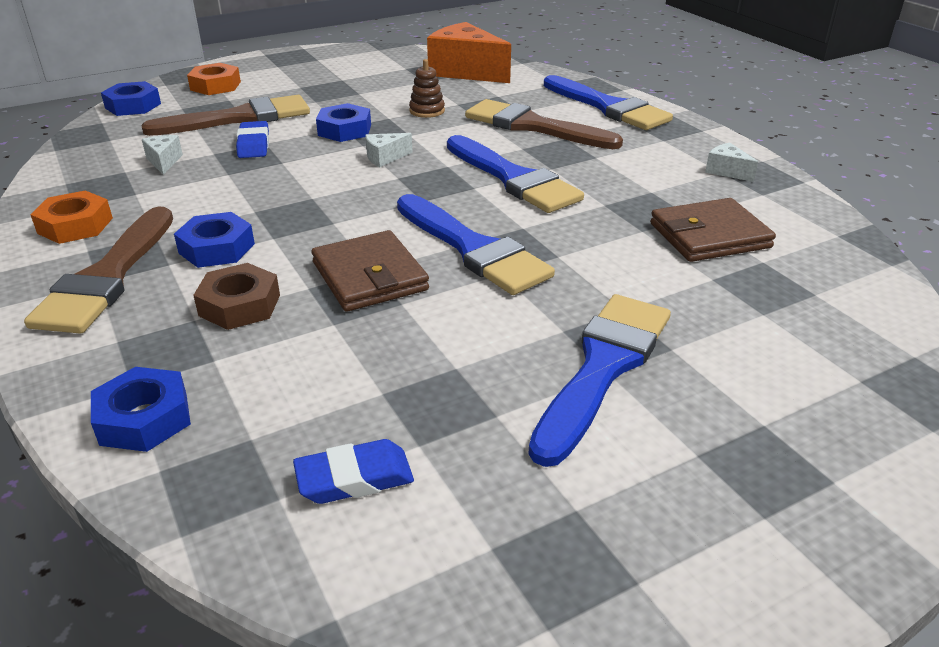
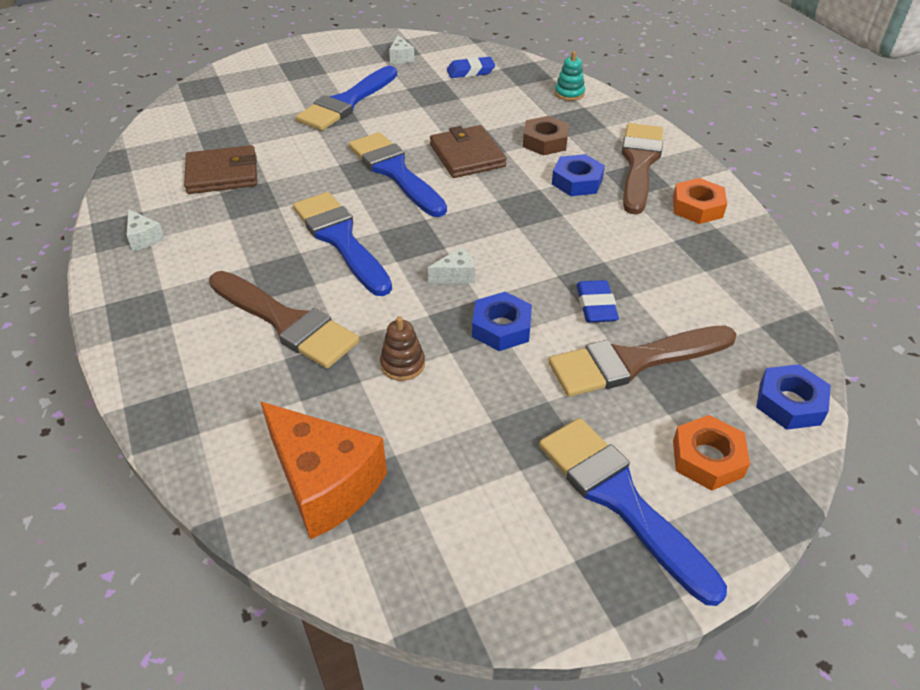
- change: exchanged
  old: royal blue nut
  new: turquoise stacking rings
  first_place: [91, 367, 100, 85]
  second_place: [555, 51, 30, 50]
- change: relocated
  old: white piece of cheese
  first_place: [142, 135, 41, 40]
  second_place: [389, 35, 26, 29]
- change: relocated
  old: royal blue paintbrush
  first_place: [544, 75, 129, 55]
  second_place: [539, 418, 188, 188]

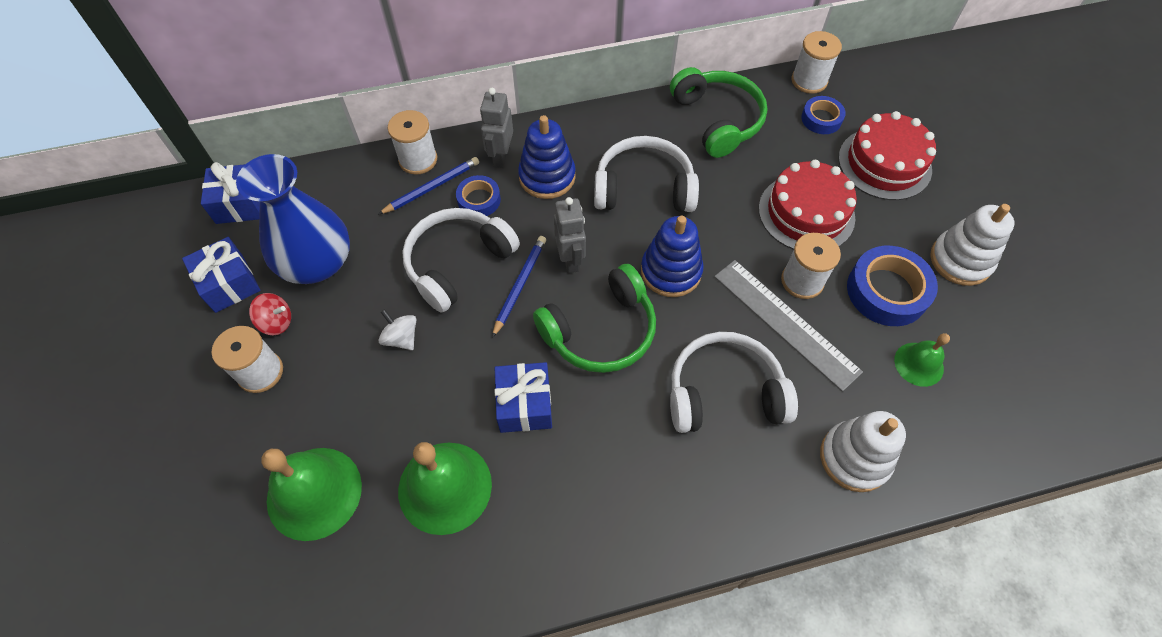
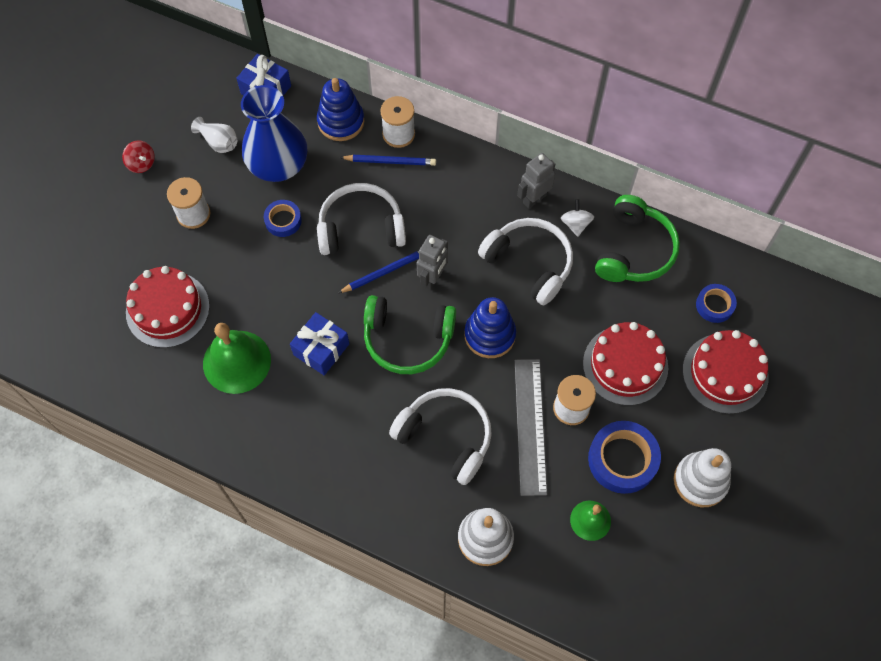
- change: exchanged
  old: royal blue wrapped gift
  new: white flower vase
  first_place: [182, 237, 78, 76]
  second_place: [191, 117, 46, 36]
- change: relocated
  old: scarlet toy top
  first_place: [249, 293, 42, 42]
  second_place: [122, 140, 33, 33]
- change: exchanged
  old: leaf-green bell
  new: scarlet gateau
  first_place: [261, 448, 101, 93]
  second_place: [126, 266, 84, 82]
- change: relocated
  old: white toy top
  first_place: [378, 309, 38, 41]
  second_place: [561, 199, 33, 38]
- change: relocated
  old: royal blue roll of tape
  first_place: [456, 175, 45, 41]
  second_place: [264, 200, 38, 37]
- change: relocated
  old: ash-grey robot figure
  first_place: [480, 88, 33, 80]
  second_place: [517, 153, 38, 56]
- change: relocated
  old: royal blue stacking rings
  first_place: [518, 115, 58, 84]
  second_place: [317, 78, 47, 63]
- change: missing
  old: white reel of thread
  first_place: [791, 31, 51, 63]

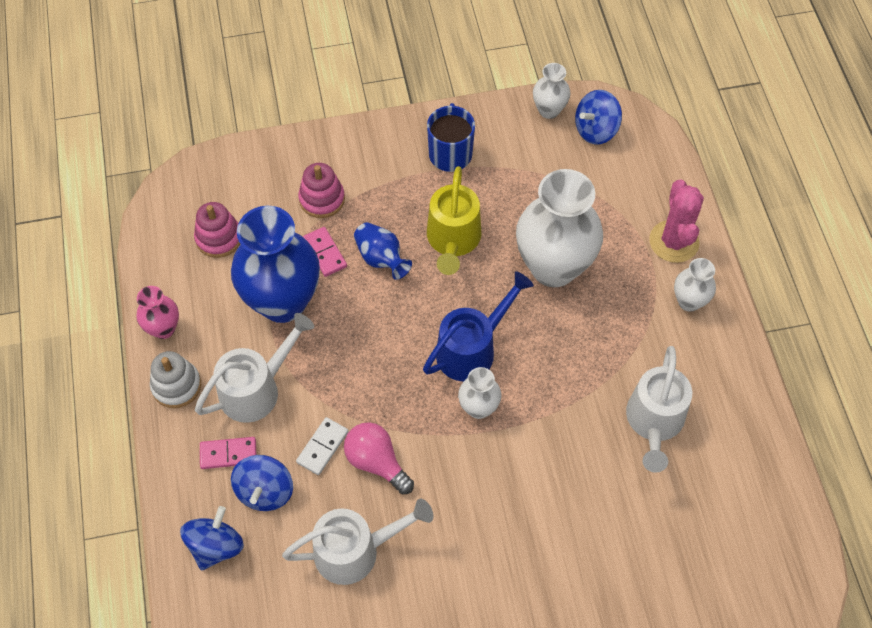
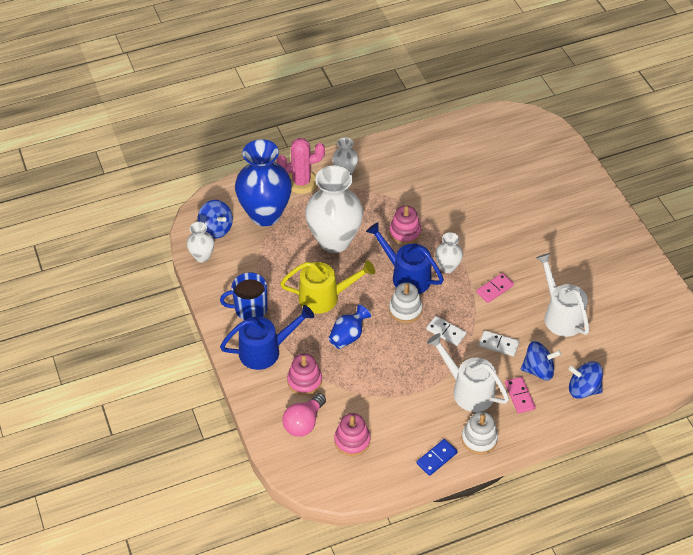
- change: exchanged
  old: rosy flower vase
  new: royal blue domino
  first_place: [136, 286, 43, 53]
  second_place: [416, 439, 42, 37]
- change: relocated
  old: royal blue flower vase
  first_place: [231, 206, 89, 117]
  second_place: [235, 139, 57, 87]
- change: relocated
  old: rosy domino
  first_place: [303, 227, 44, 50]
  second_place: [476, 273, 38, 30]
- change: relocated
  old: rosy lightbulb
  first_place: [344, 422, 70, 72]
  second_place: [283, 393, 43, 44]
- change: missing
  old: white watering can
  first_place: [626, 346, 66, 127]
- change: appeared
  new: royal blue watering can
  second_place: [220, 305, 94, 65]
- change: appeared
  new: rosy stacking rings
  second_place: [389, 206, 32, 39]
- change: appeared
  new: white stacking rings
  second_place: [389, 282, 34, 41]
- change: appeared
  new: white domino
  second_place: [426, 316, 40, 30]

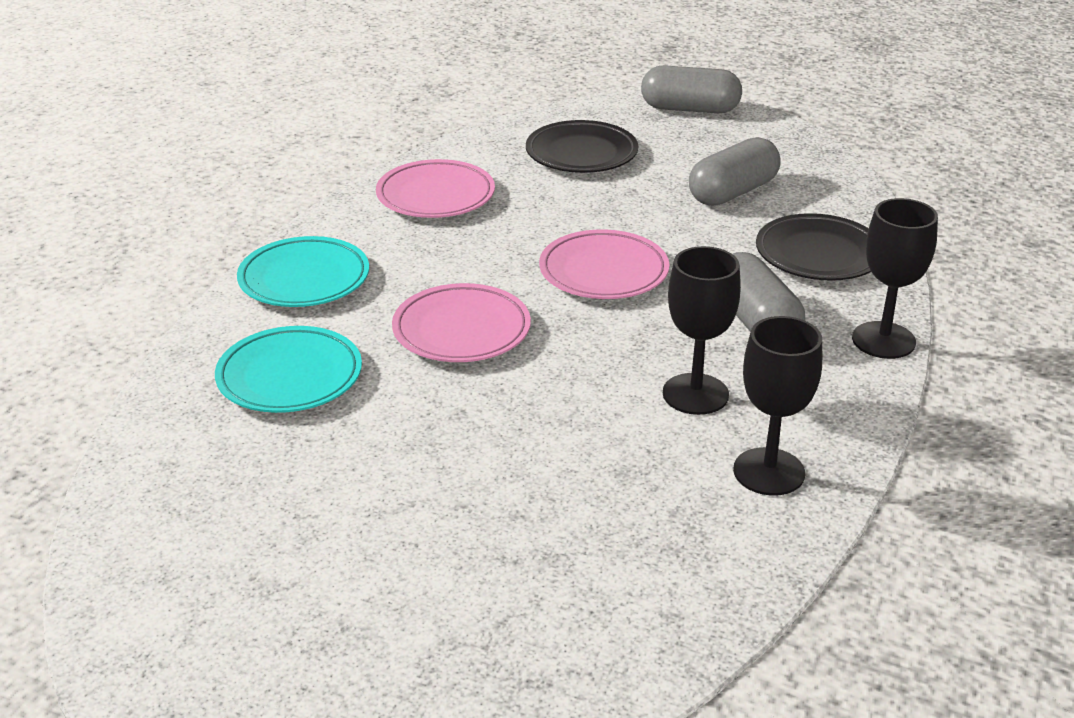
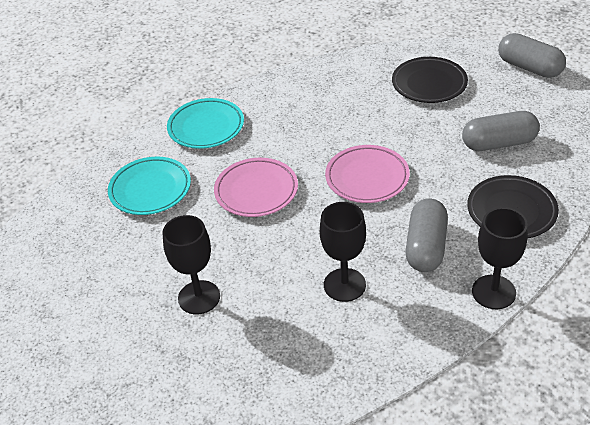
- change: missing
  old: rosy flat dish
  first_place: [376, 159, 119, 59]
- change: relocated
  old: ebony wine glass
  first_place: [733, 316, 89, 180]
  second_place: [162, 215, 58, 99]

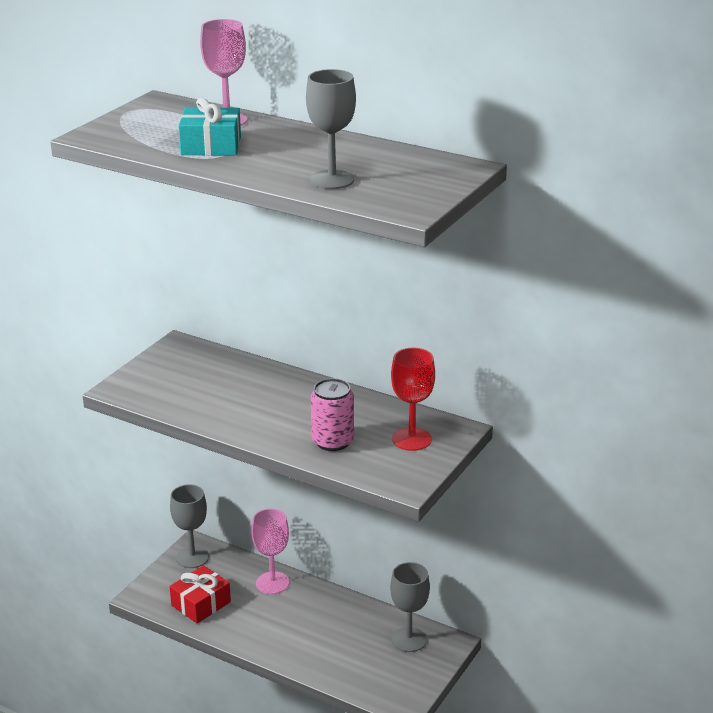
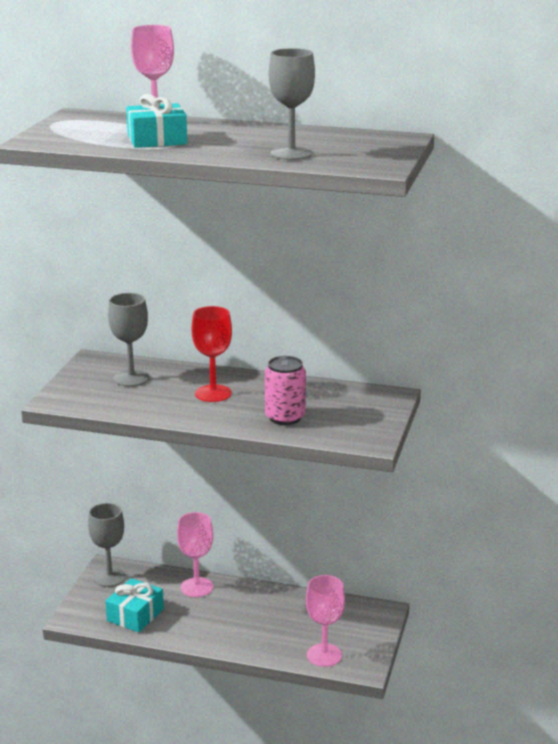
- change: colour
  old: scarlet wrapped gift
  new: turquoise wrapped gift
  first_place: [170, 565, 61, 58]
  second_place: [105, 578, 59, 54]
- change: relocated
  old: ash-grey wine glass
  first_place: [390, 562, 40, 90]
  second_place: [108, 293, 41, 94]
- change: relocated
  old: scarlet wine glass
  first_place: [391, 348, 44, 103]
  second_place: [192, 306, 40, 96]
- change: appeared
  new: rosy wine glass
  second_place: [306, 575, 39, 92]

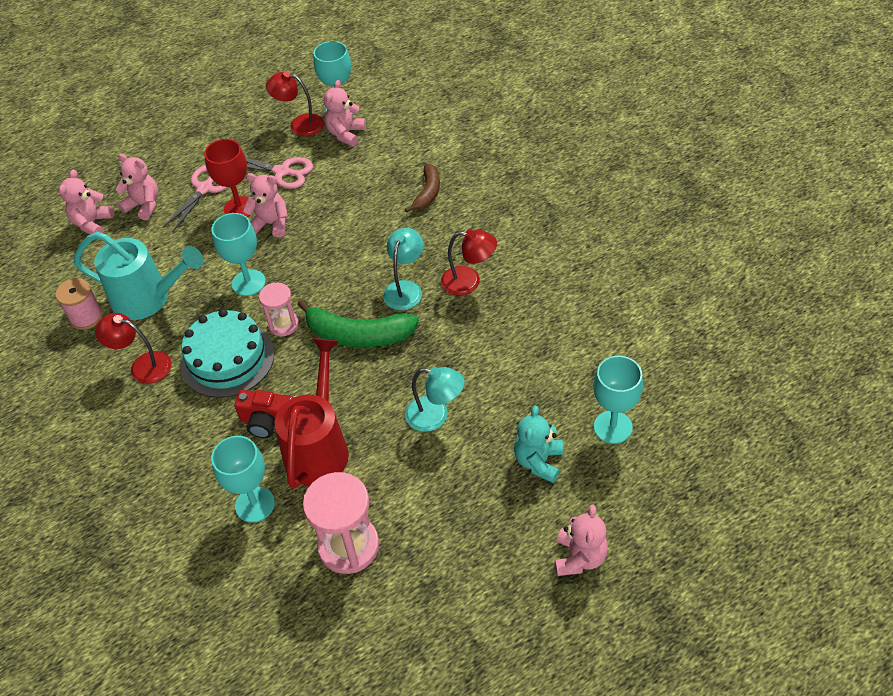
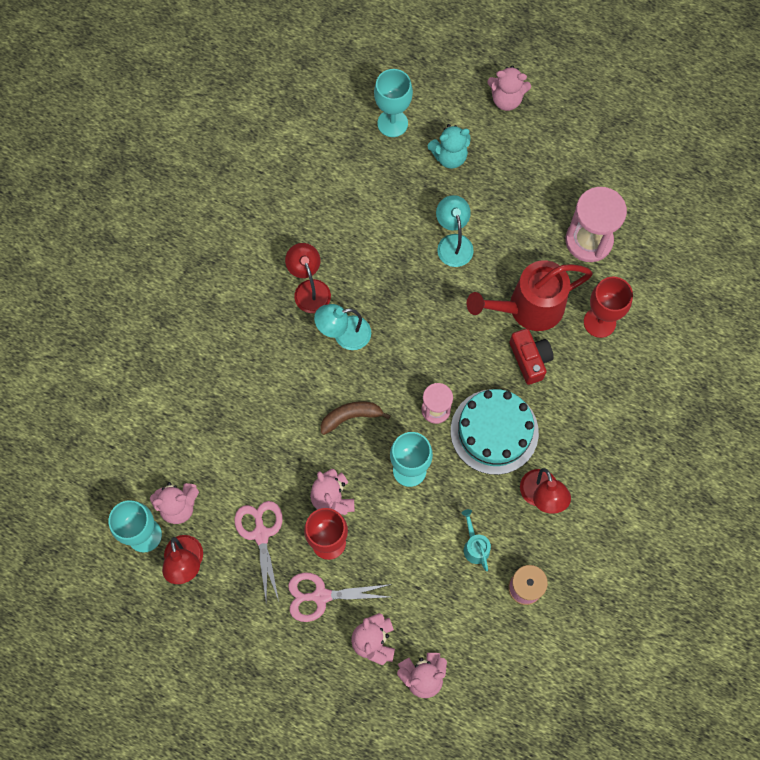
- change: size
  old: turquoise watering can
  first_place: [74, 232, 129, 88]
  second_place: [462, 509, 29, 62]
  factor: 0.45
- change: colour
  old: turquoise wine glass
  new: scarlet wine glass
  first_place: [211, 436, 64, 87]
  second_place: [584, 277, 49, 61]
- change: missing
  old: leaf-green banana fruit
  first_place: [297, 299, 122, 48]
- change: relocated
  old: russet banana fruit
  first_place: [405, 164, 35, 49]
  second_place: [321, 401, 70, 34]
- change: spun
  old: rosy stuffed bear
  first_place: [555, 504, 53, 72]
  second_place: [487, 65, 44, 46]
  degrees: -150

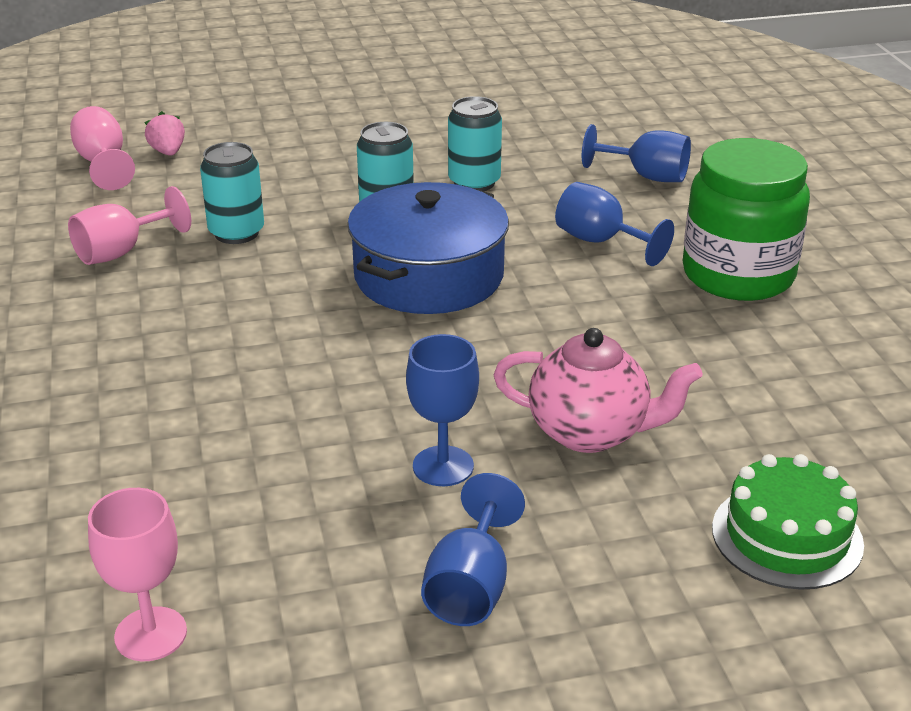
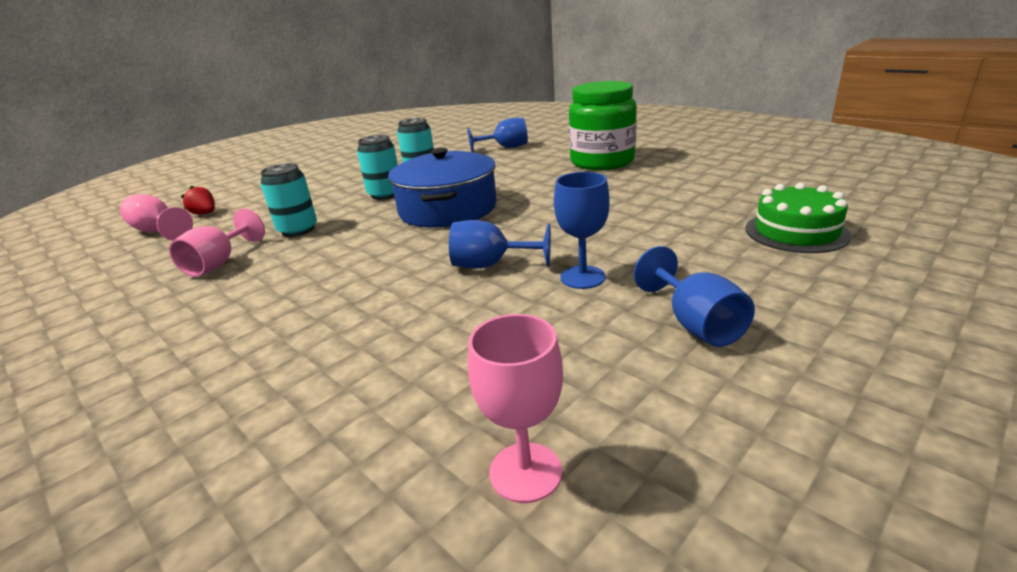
- change: colour
  old: rosy toy strawberry
  new: scarlet toy strawberry
  first_place: [144, 111, 41, 45]
  second_place: [181, 186, 34, 29]
- change: missing
  old: rosy tea pot
  first_place: [494, 328, 209, 125]
- change: relocated
  old: royal blue wine glass
  first_place: [555, 182, 119, 84]
  second_place: [449, 220, 102, 49]

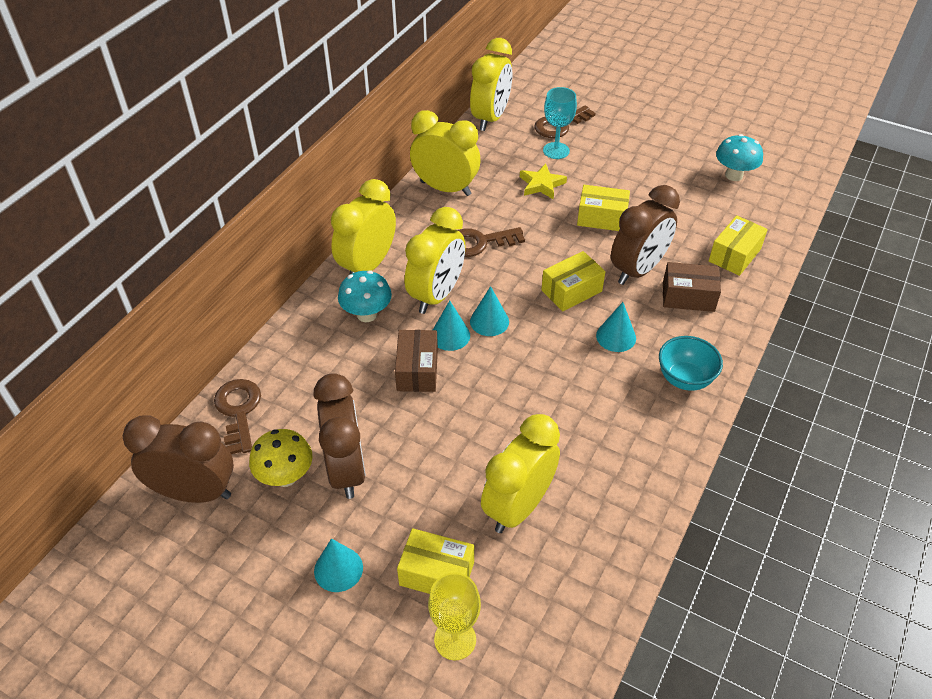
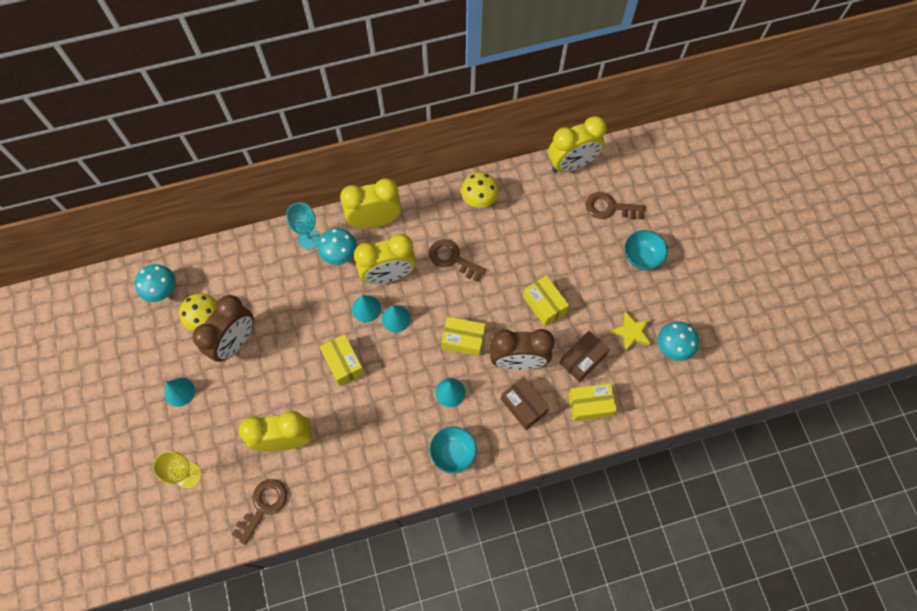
- change: exchanged
  old: russet alarm clock
  new: turquoise fungus
  first_place: [123, 415, 111, 88]
  second_place: [135, 264, 41, 38]
- change: relocated
  old: russet door key
  first_place: [214, 379, 47, 75]
  second_place: [231, 479, 56, 66]
- change: relocated
  old: russet parcel
  first_place: [395, 330, 43, 62]
  second_place: [560, 331, 50, 51]
- change: relocated
  old: golden parcel
  first_place: [397, 528, 77, 66]
  second_place: [320, 334, 45, 52]
- change: exchanged
  old: golden alarm clock
  new: golden fungus
  first_place: [410, 110, 70, 86]
  second_place: [461, 172, 38, 36]
- change: relocated
  old: golden star
  first_place: [520, 164, 47, 36]
  second_place: [610, 311, 41, 41]
- change: relocated
  old: turquoise wine glass
  first_place: [543, 87, 34, 72]
  second_place: [286, 202, 35, 48]
- change: appeared
  new: turquoise serving bowl
  second_place: [625, 230, 43, 40]

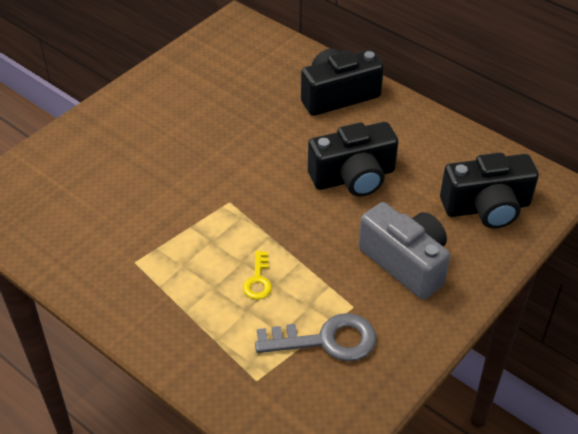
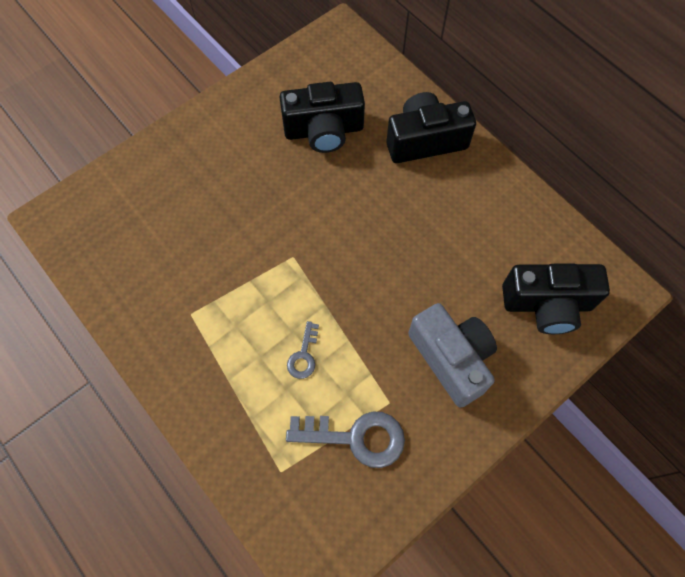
- change: colour
  old: golden door key
  new: ash-grey door key
  first_place: [243, 251, 29, 49]
  second_place: [287, 321, 32, 58]
- change: relocated
  old: ebony camera
  first_place: [308, 122, 90, 75]
  second_place: [279, 82, 86, 71]

